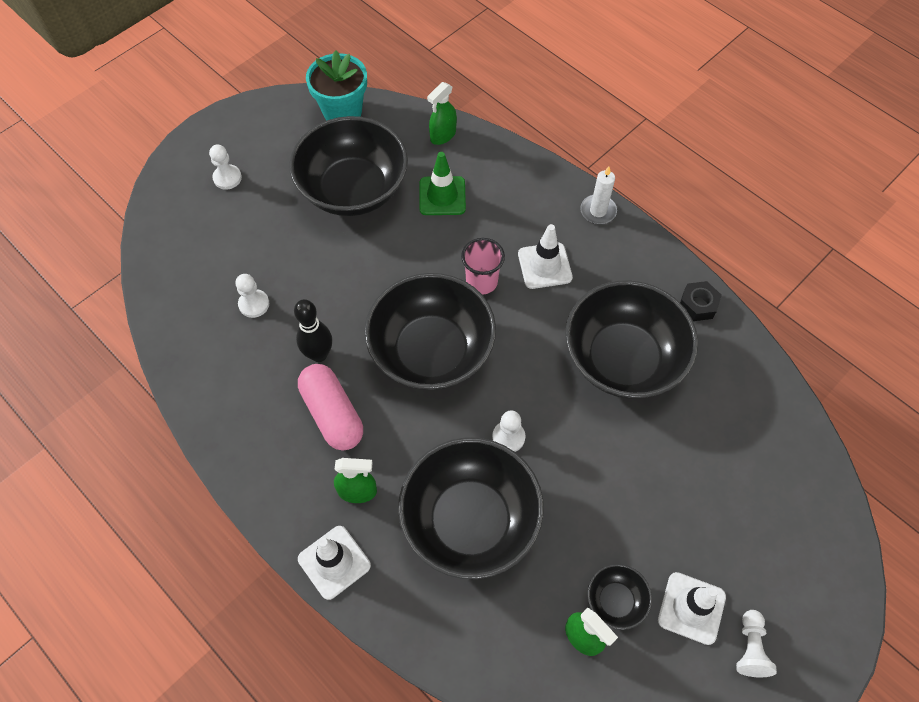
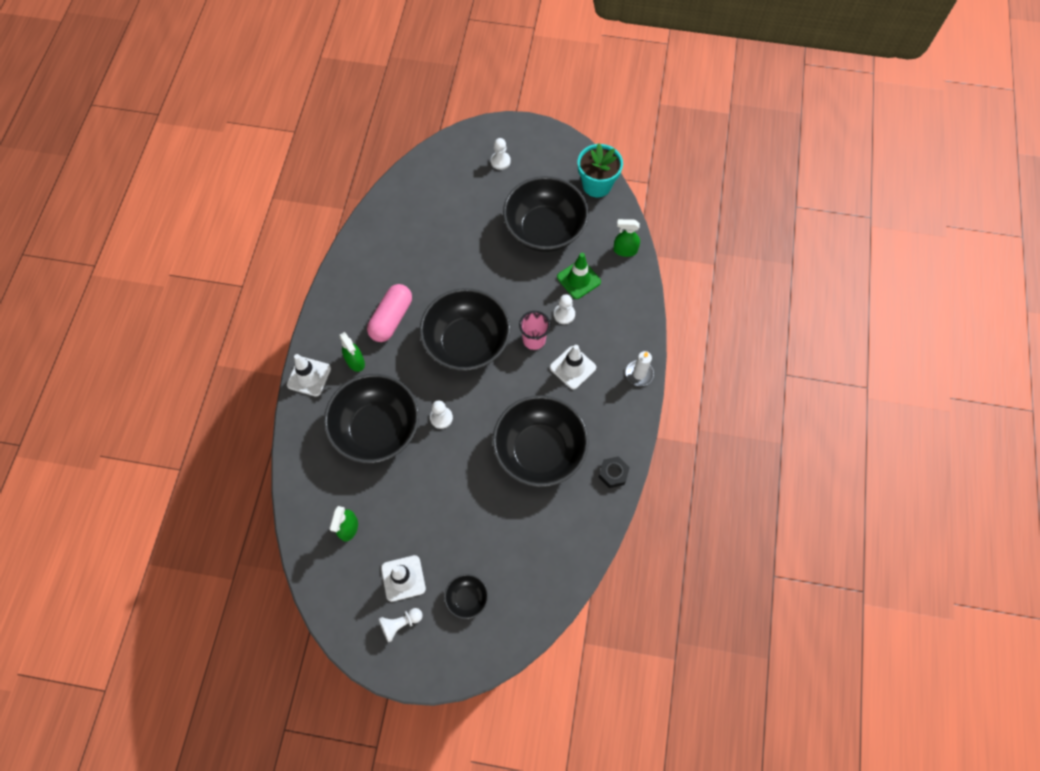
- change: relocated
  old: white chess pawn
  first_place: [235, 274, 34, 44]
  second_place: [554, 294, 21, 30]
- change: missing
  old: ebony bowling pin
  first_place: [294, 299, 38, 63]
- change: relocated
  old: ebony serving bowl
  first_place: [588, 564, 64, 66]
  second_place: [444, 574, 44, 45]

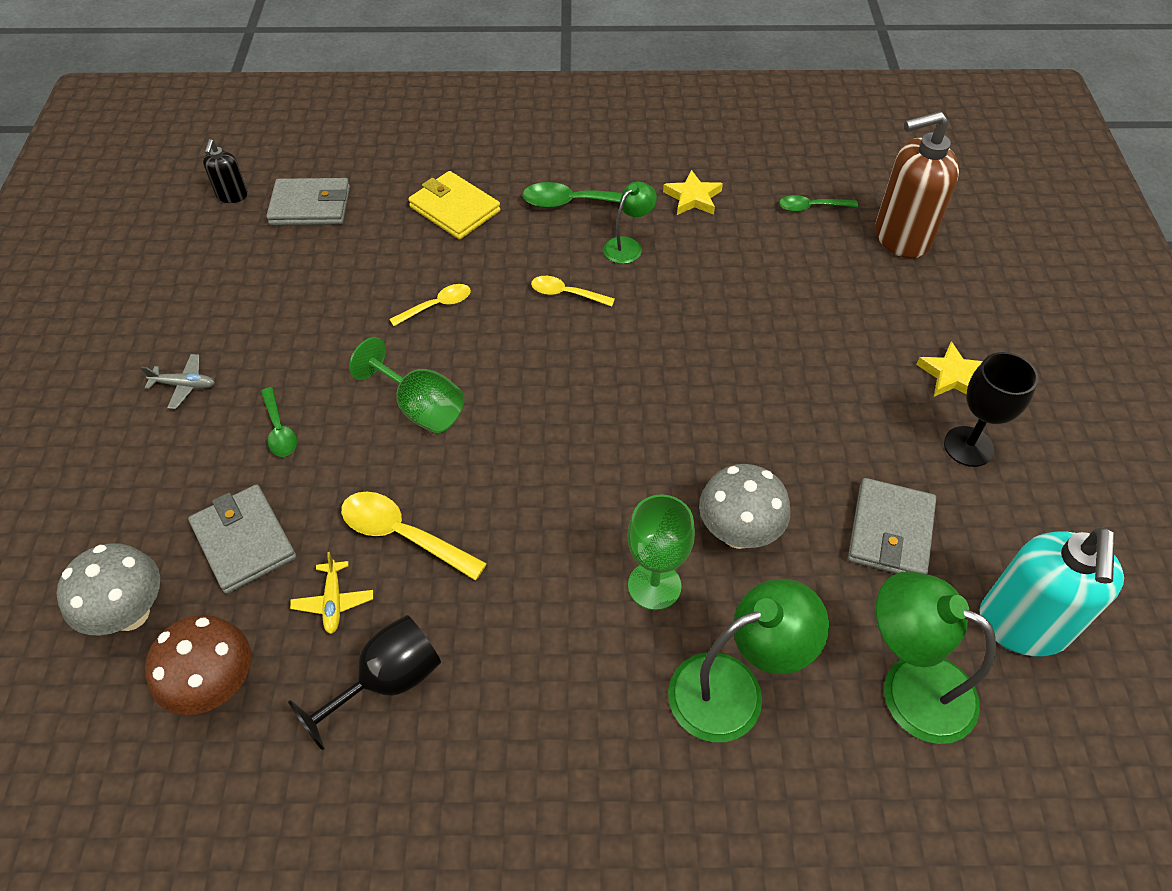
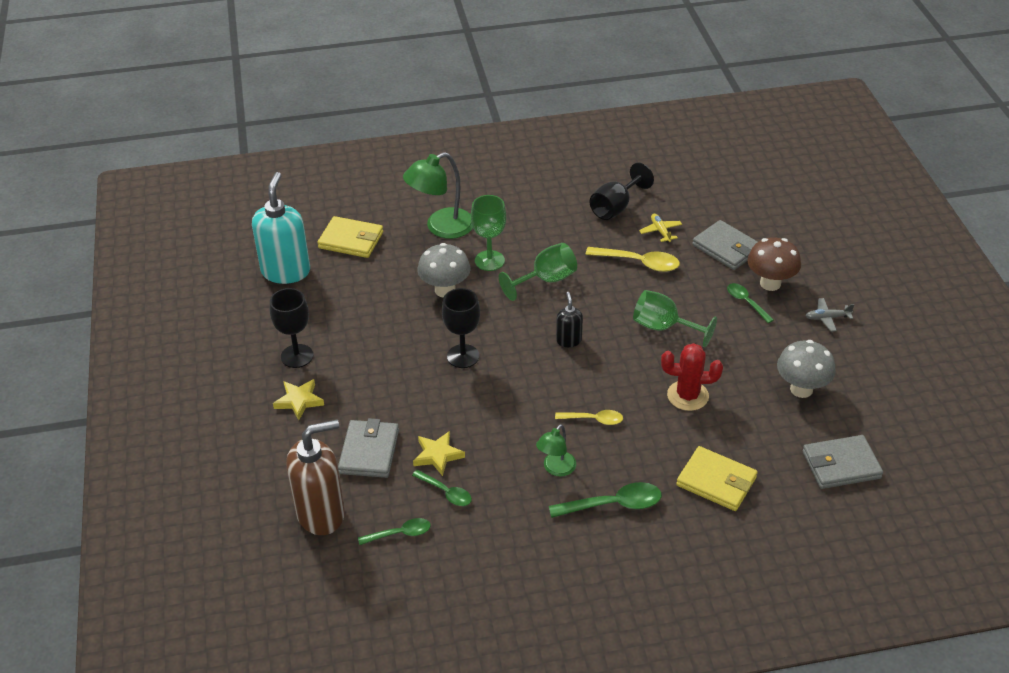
- change: relocated
  old: ash-grey fungus
  first_place: [56, 543, 104, 92]
  second_place: [777, 340, 59, 58]
- change: relocated
  old: russet fungus
  first_place: [145, 615, 106, 100]
  second_place: [747, 237, 54, 54]
- change: relocated
  old: ebony soap dispenser
  first_place: [203, 139, 45, 64]
  second_place: [556, 292, 27, 55]
- change: exchanged
  old: golden tablespoon
  new: scarlet cactus
  first_place: [389, 284, 82, 42]
  second_place: [661, 343, 62, 68]
- change: relocated
  old: golden star
  first_place: [663, 170, 60, 45]
  second_place: [413, 431, 52, 45]
- change: relocated
  old: ash-grey billfold
  first_place: [848, 478, 88, 96]
  second_place: [338, 418, 61, 60]
- change: exchanged
  old: leaf-green desk lamp
  new: golden billfold
  first_place: [876, 571, 120, 173]
  second_place: [317, 216, 66, 42]
- change: appeared
  new: leaf-green tablespoon
  second_place: [412, 470, 60, 36]
- change: appeared
  new: ebony wine glass
  second_place: [442, 288, 38, 80]
- change: appeared
  new: leaf-green wine glass
  second_place: [499, 243, 78, 58]

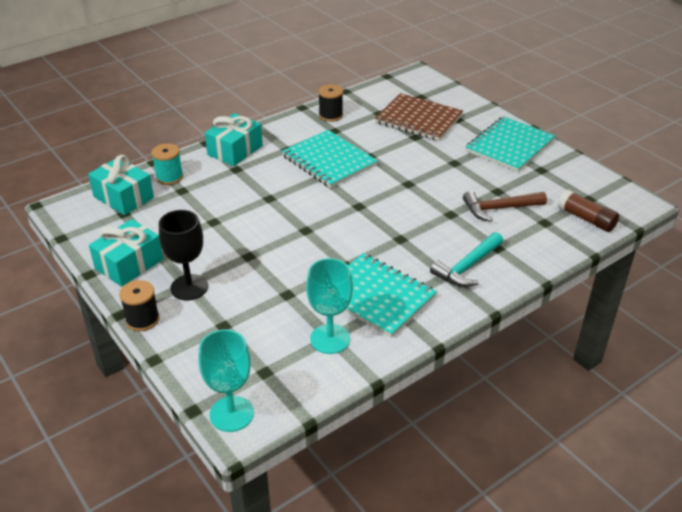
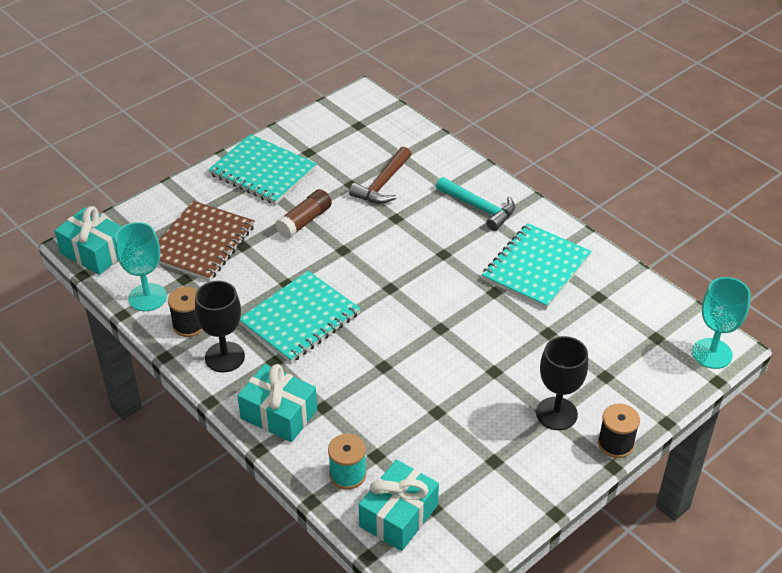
- change: relocated
  old: turquoise wrapped gift
  first_place: [89, 219, 74, 68]
  second_place: [55, 206, 67, 69]
- change: relocated
  old: turquoise wine glass
  first_place: [306, 258, 47, 96]
  second_place: [115, 222, 52, 89]
- change: spun
  old: russet carpenter's hammer
  first_place: [463, 191, 84, 31]
  second_place: [349, 147, 62, 57]
  degrees: 45
- change: relocated
  old: russet glue stick
  first_place: [558, 190, 61, 42]
  second_place: [275, 189, 57, 50]
- change: appeared
  new: ebony wine glass
  second_place: [195, 281, 50, 91]

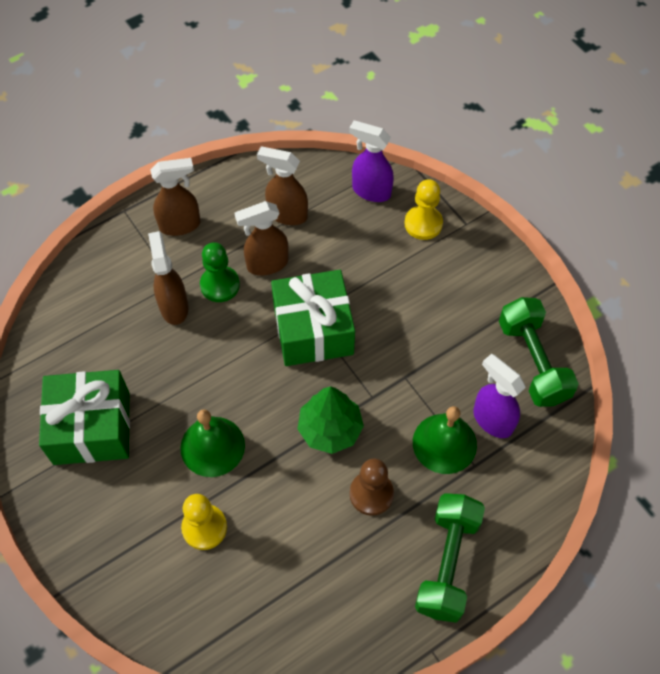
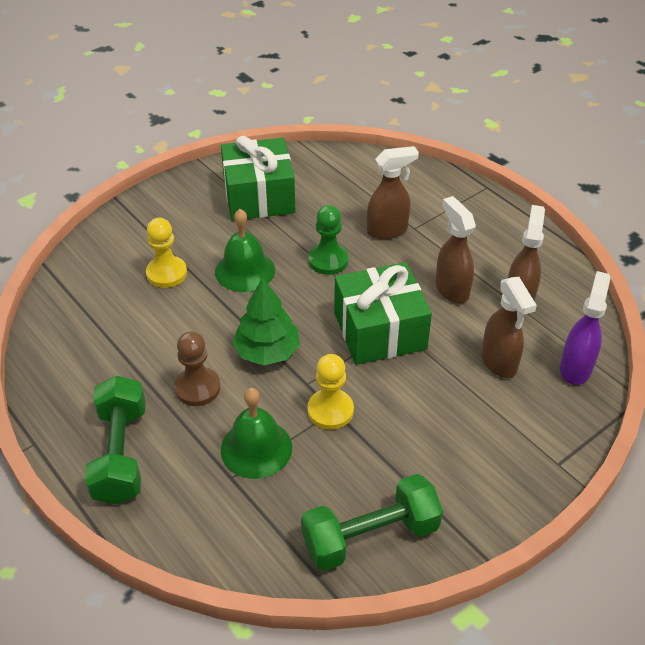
- change: relocated
  old: russet spray bottle
  first_place: [150, 158, 50, 78]
  second_place: [482, 277, 55, 101]
- change: relocated
  old: leaf-green chess pawn
  first_place: [200, 242, 40, 60]
  second_place: [309, 205, 40, 70]
- change: relocated
  old: golden chess pawn
  first_place: [405, 179, 38, 61]
  second_place: [307, 354, 47, 76]
- change: spun
  old: leaf-green dumbbell
  first_place: [415, 493, 70, 130]
  second_place: [85, 376, 61, 128]
  degrees: 75
- change: missing
  old: royal purple spray bottle
  first_place: [473, 354, 53, 84]

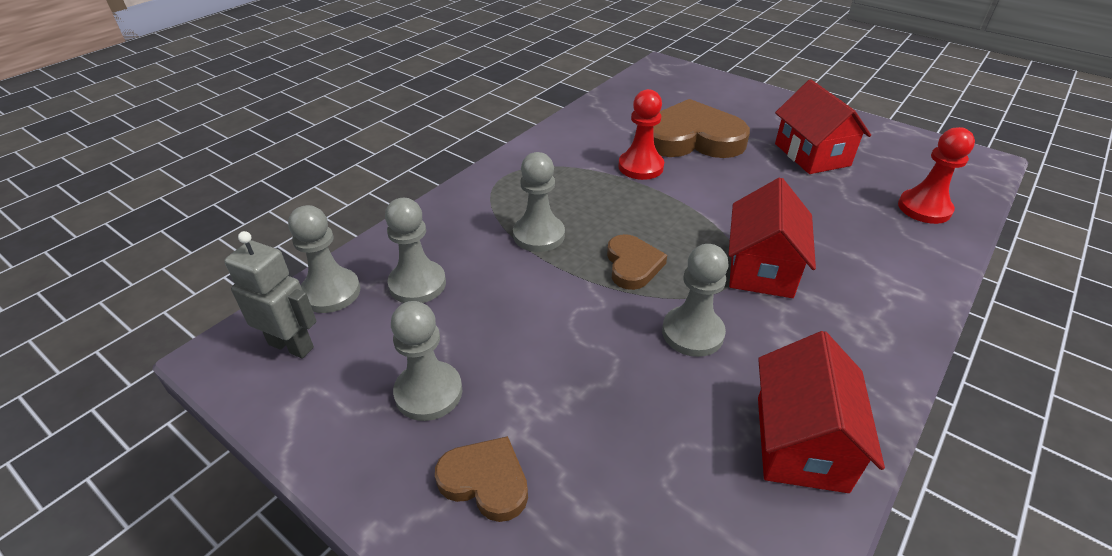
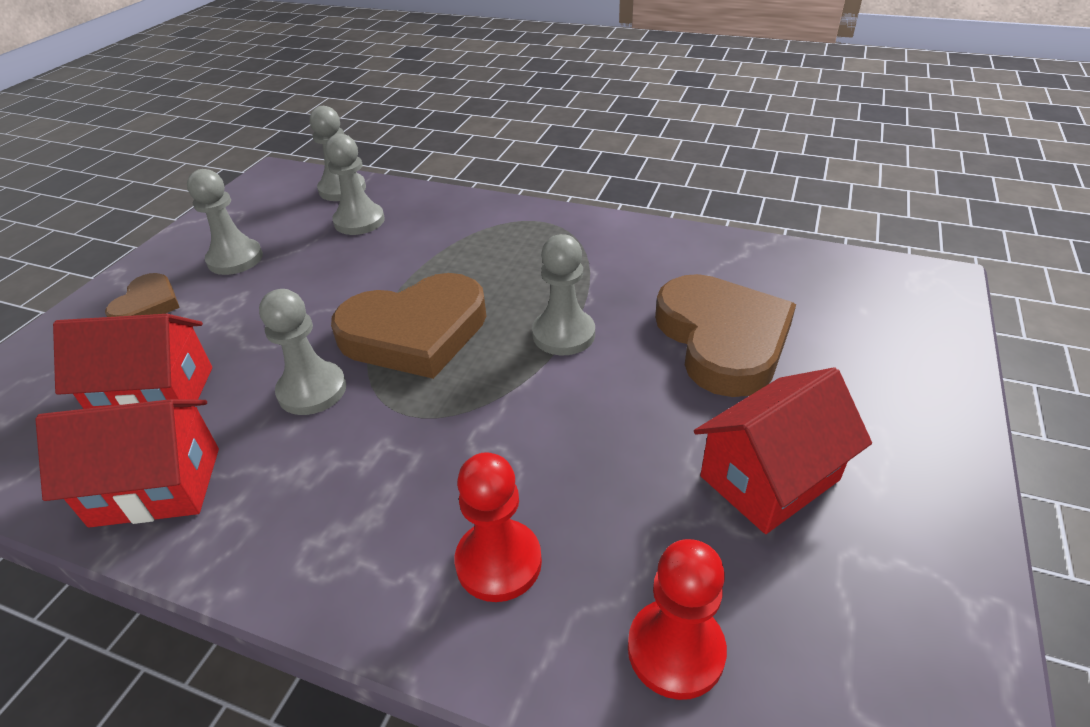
- change: missing
  old: ash-grey robot figure
  first_place: [224, 231, 93, 127]
- change: relocated
  old: ash-grey chess pawn
  first_place: [513, 152, 52, 100]
  second_place: [532, 234, 63, 121]
- change: size
  old: russet heart
  first_place: [607, 234, 60, 56]
  second_place: [331, 273, 156, 106]
  factor: 1.92
- change: relocated
  old: scarlet chess pawn
  first_place: [618, 89, 46, 91]
  second_place: [455, 452, 87, 150]
- change: relocated
  old: scarlet toy house
  first_place: [728, 177, 88, 121]
  second_place: [53, 314, 159, 95]

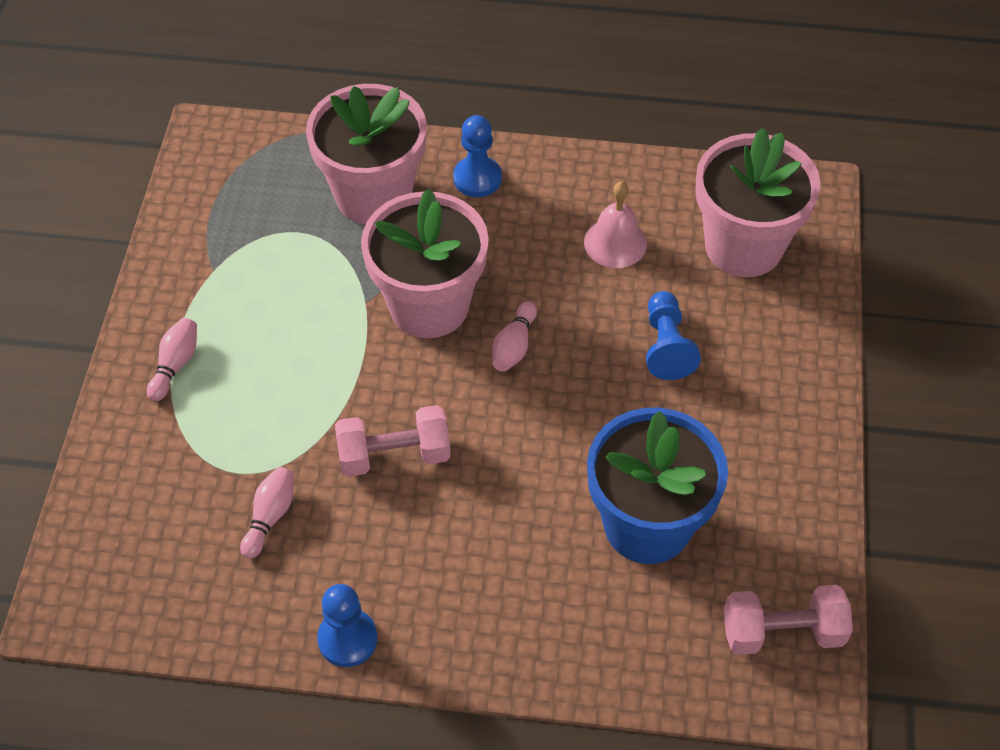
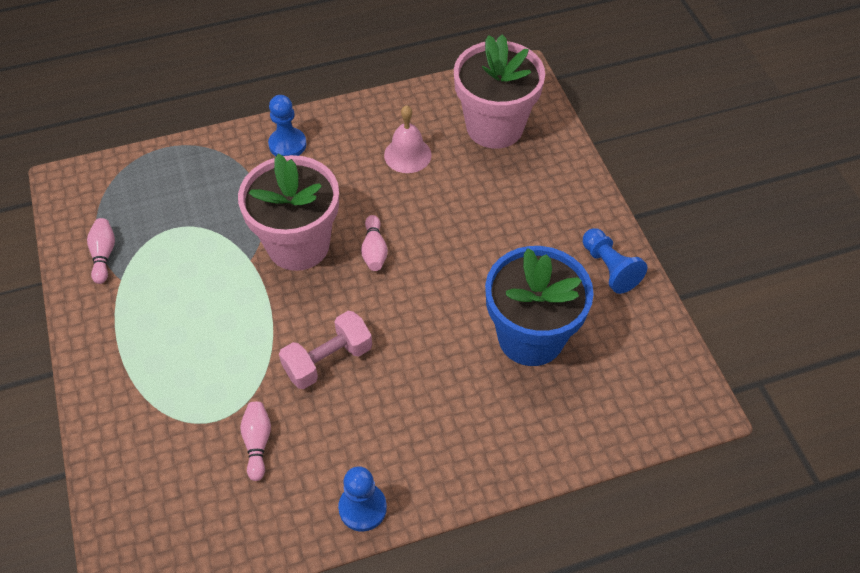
- change: relocated
  old: rosy bowling pin
  first_place: [147, 318, 50, 83]
  second_place: [87, 218, 28, 66]
- change: missing
  old: rosy potted plant
  first_place: [306, 84, 121, 141]
- change: relocated
  old: royal blue chess pawn
  first_place: [646, 291, 55, 89]
  second_place: [583, 228, 64, 66]
- change: missing
  old: rosy dumbbell
  first_place: [724, 585, 129, 70]

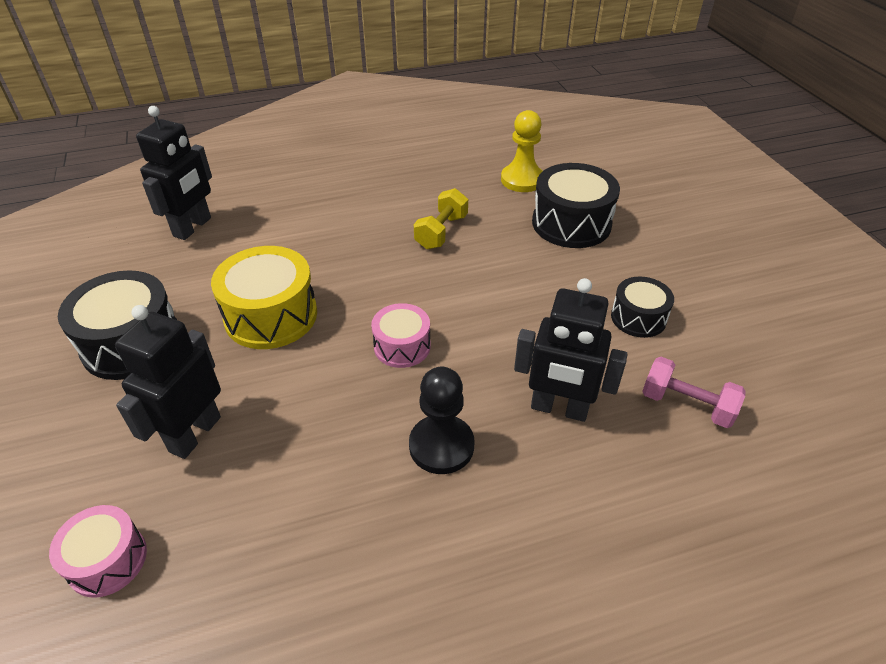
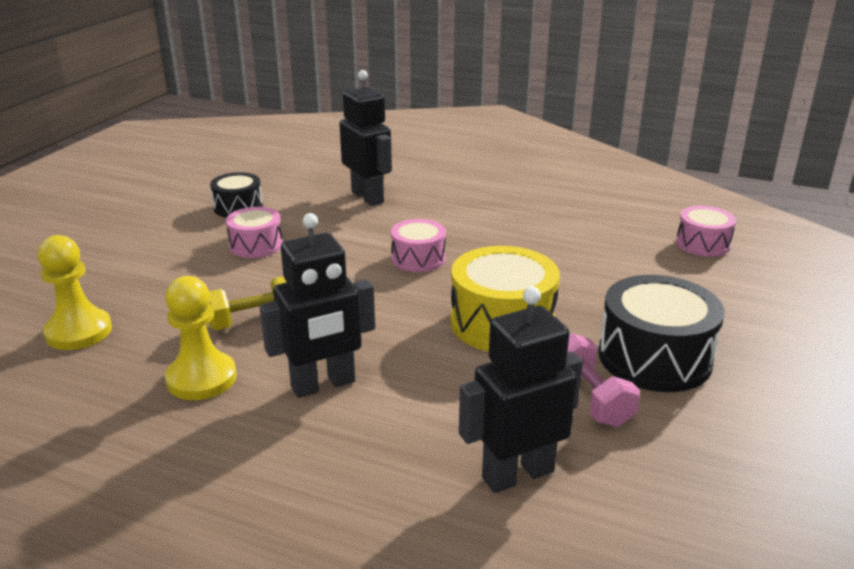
- change: relocated
  old: ebony robot figure
  first_place: [115, 305, 106, 154]
  second_place: [260, 213, 115, 185]
- change: missing
  old: ebony chess pawn
  first_place: [409, 367, 65, 107]
- change: missing
  old: ebony snare drum
  first_place: [532, 163, 88, 85]
- change: relocated
  old: rosy dumbbell
  first_place: [642, 357, 104, 71]
  second_place: [567, 333, 73, 94]
- change: appeared
  new: golden chess pawn
  second_place: [165, 276, 72, 124]
- change: appeared
  new: rosy snare drum
  second_place: [226, 207, 57, 51]

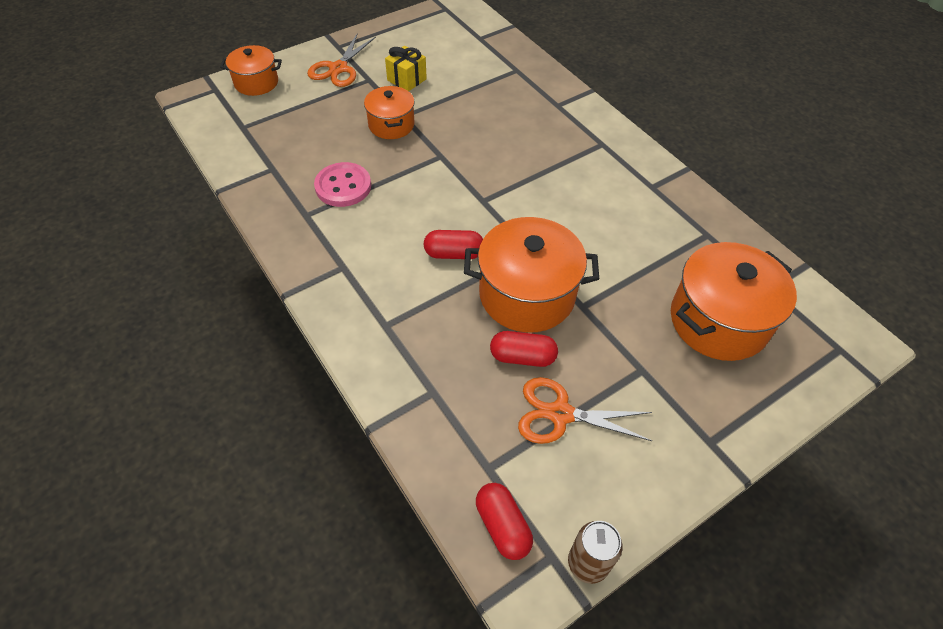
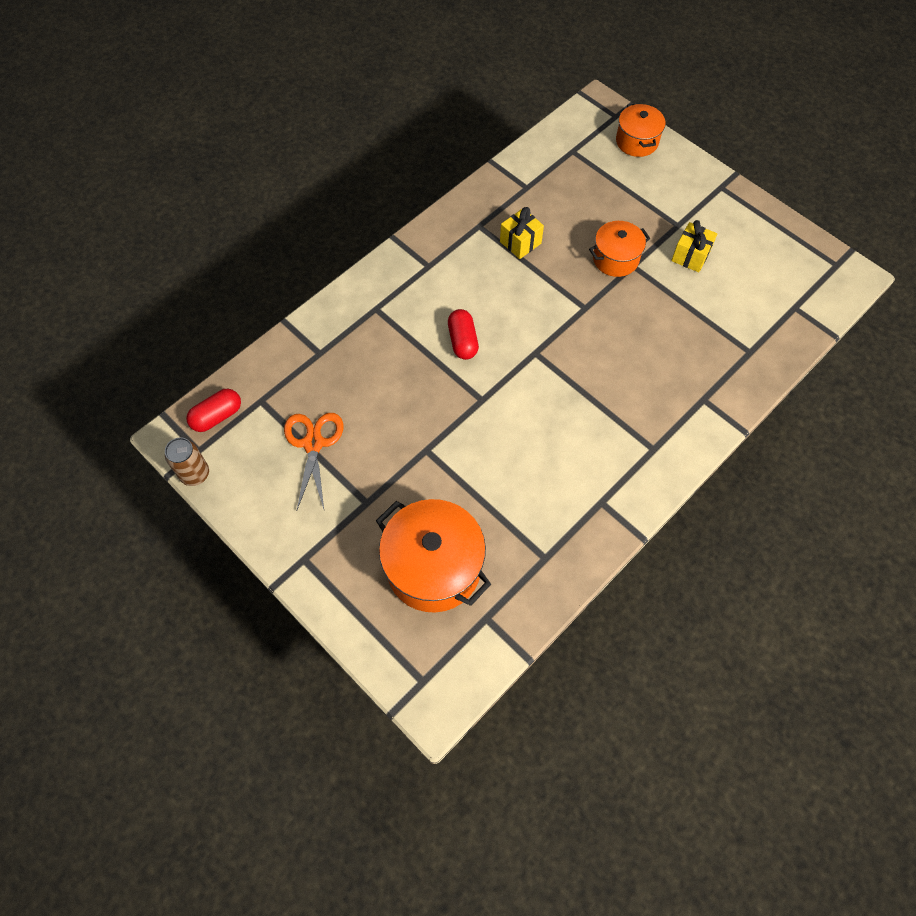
- change: missing
  old: bright orange pair of scissors
  first_place: [307, 33, 69, 54]
- change: exchanged
  old: rosy shirt button
  new: golden wrapped gift
  first_place: [314, 162, 57, 45]
  second_place: [500, 207, 44, 52]
- change: missing
  old: bright orange cooking pot
  first_place: [464, 217, 135, 116]
- change: missing
  old: scarlet pill
  first_place: [490, 331, 68, 36]

